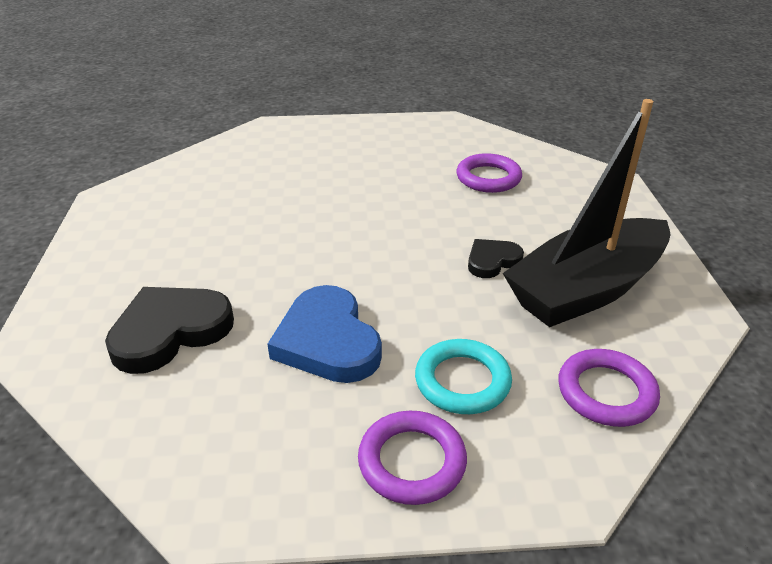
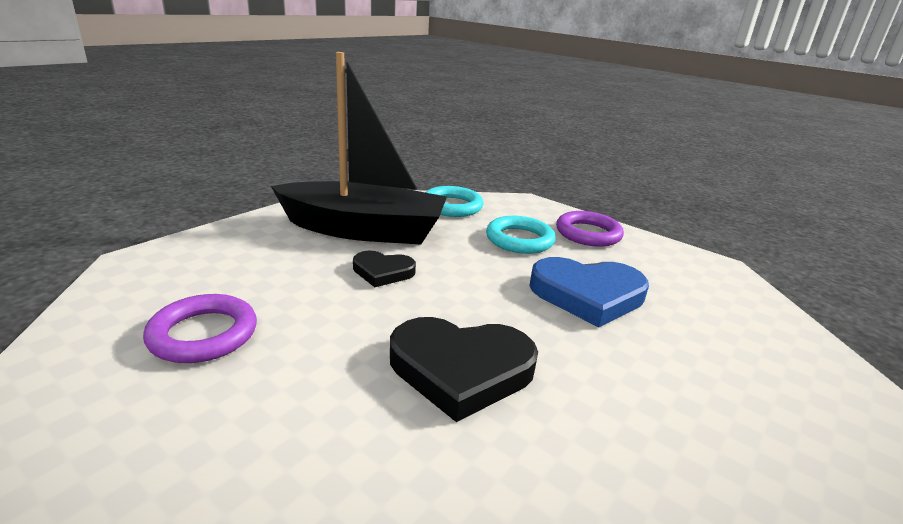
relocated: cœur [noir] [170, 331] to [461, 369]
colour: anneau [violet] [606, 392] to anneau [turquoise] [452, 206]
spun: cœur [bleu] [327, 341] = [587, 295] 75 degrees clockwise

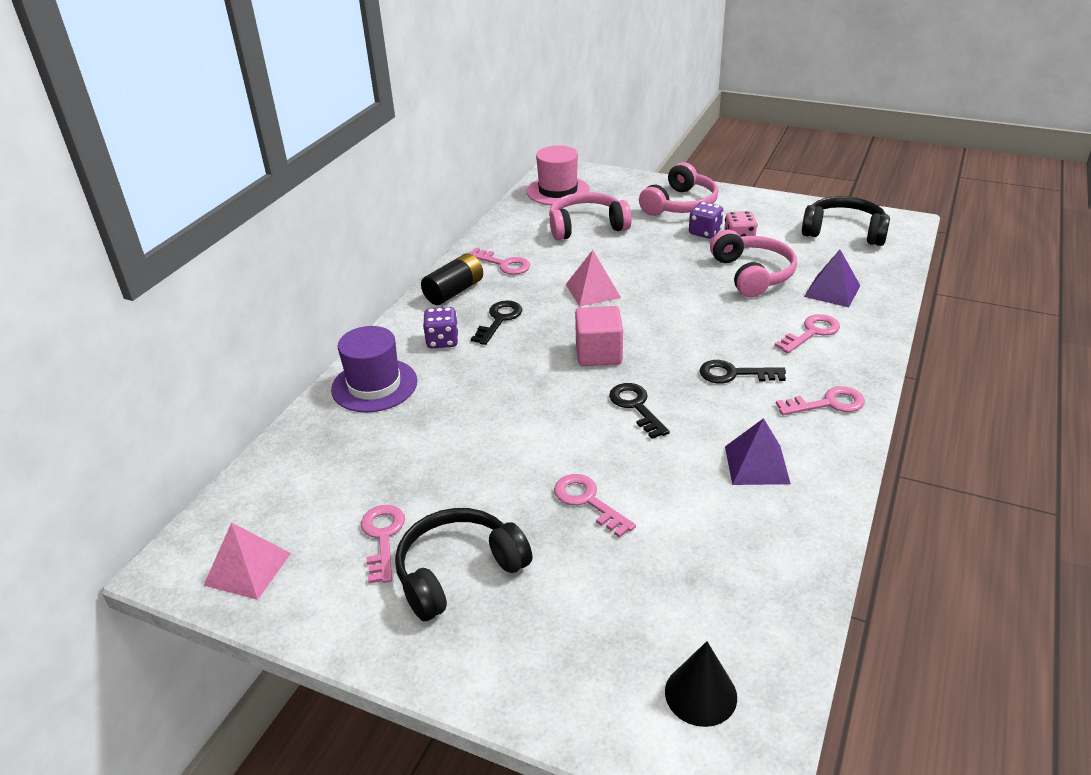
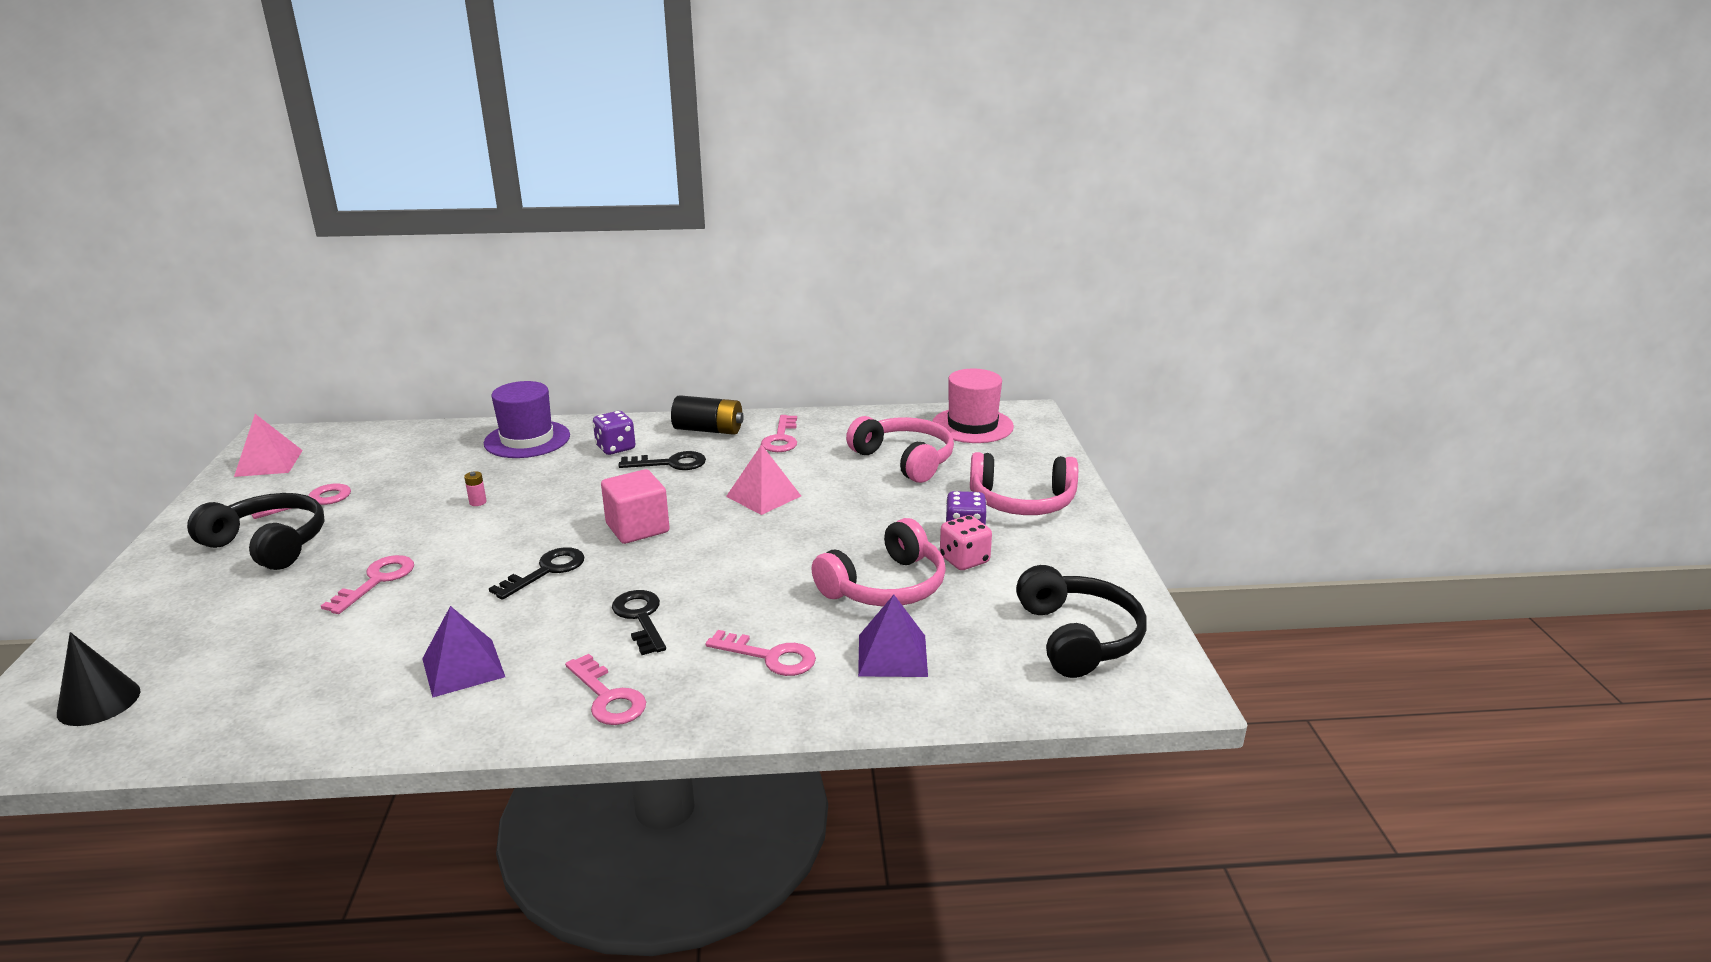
appeared: pile [rose] [478, 502]

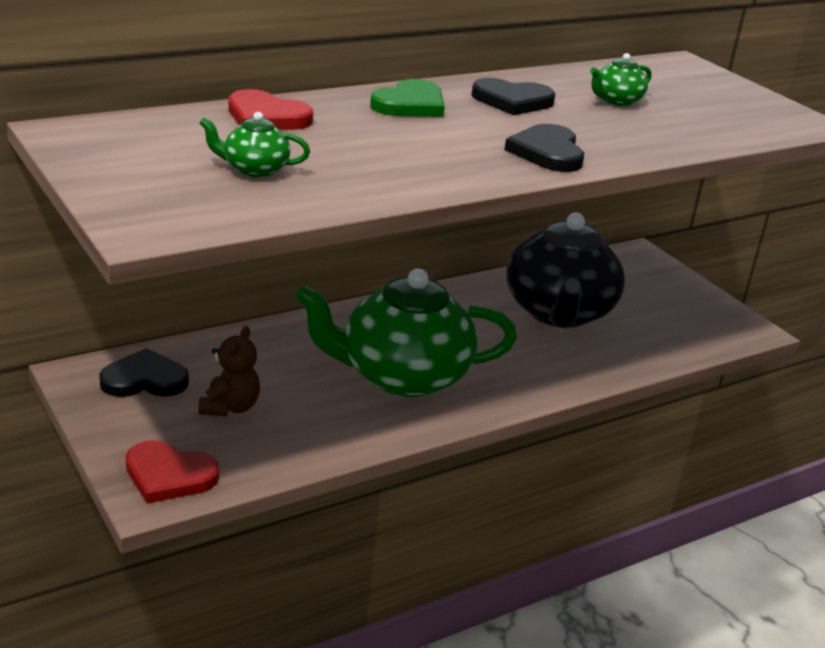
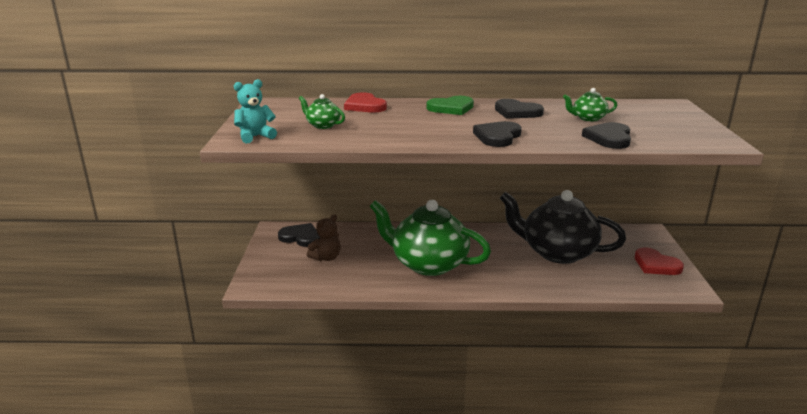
appeared: ours en peluche [turquoise] [255, 137]; cœur [noir] [609, 138]
relocated: cœur [rouge] [169, 475] to [656, 265]
spun: théière [noir] [558, 313] = [557, 252] 75 degrees clockwise

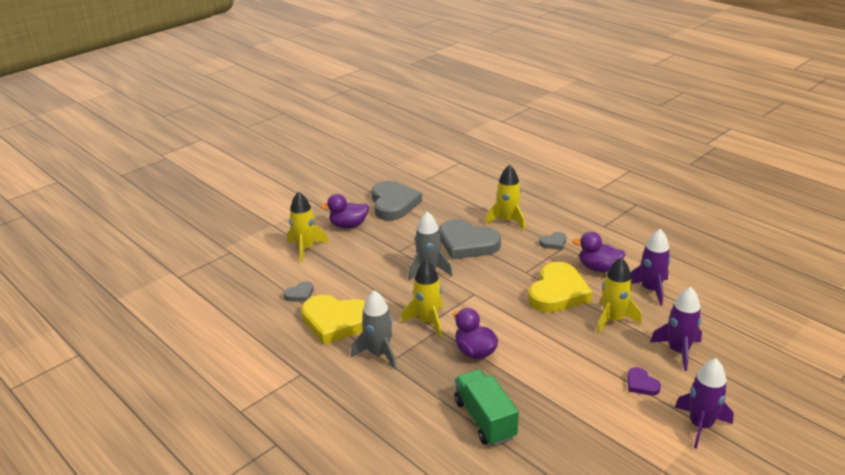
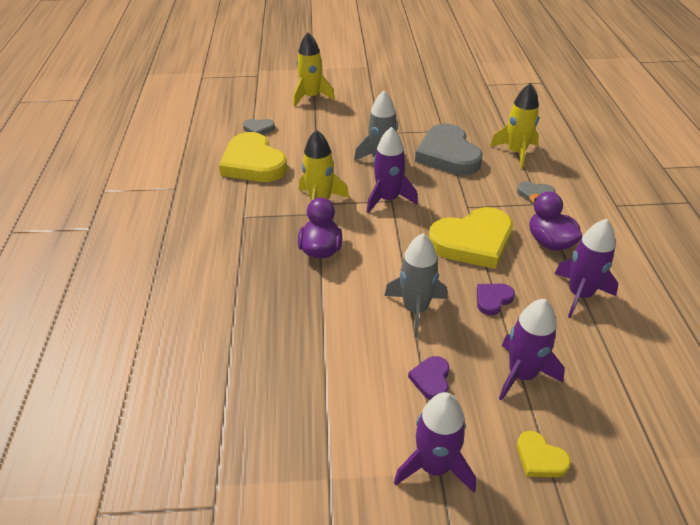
missing: canard [violet] [348, 225]; cœur [gris] [393, 204]; camion [vert] [485, 419]
appeared: fusée [violet] [388, 199]; cœur [jaune] [540, 458]
relocated: fusée [gris] [379, 353] to [415, 309]
exchanged: fusée [jaune] [613, 320] to cœur [violet] [493, 299]

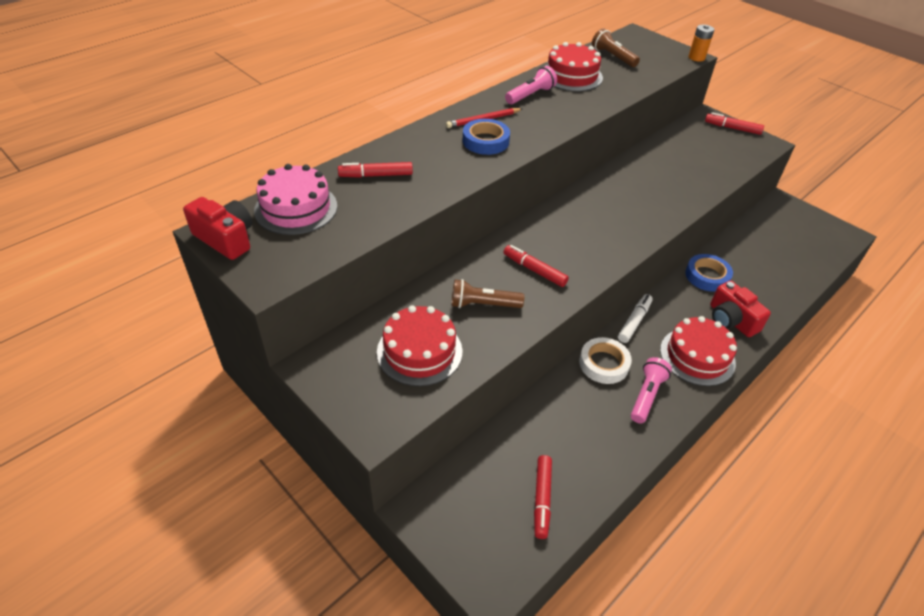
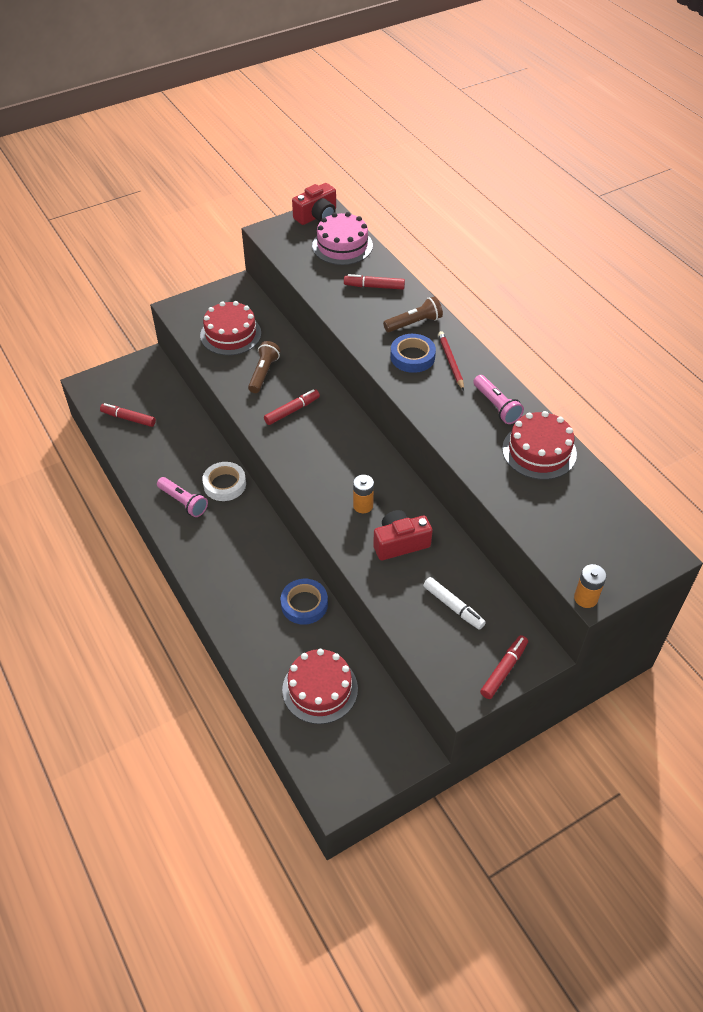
appeared: pile [orange] [363, 505]
relocated: lampe de poche [marron] [613, 57] to [414, 323]; feutre [blanc] [634, 322] to [453, 607]; gâteau [rouge] [697, 356] to [320, 689]; appareil photo [rouge] [731, 320] to [400, 543]
spun: feutre [rouge] [376, 175] = [374, 286] 90 degrees counterclockwise

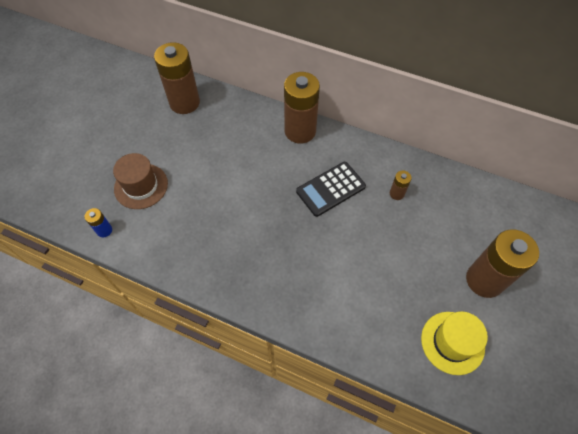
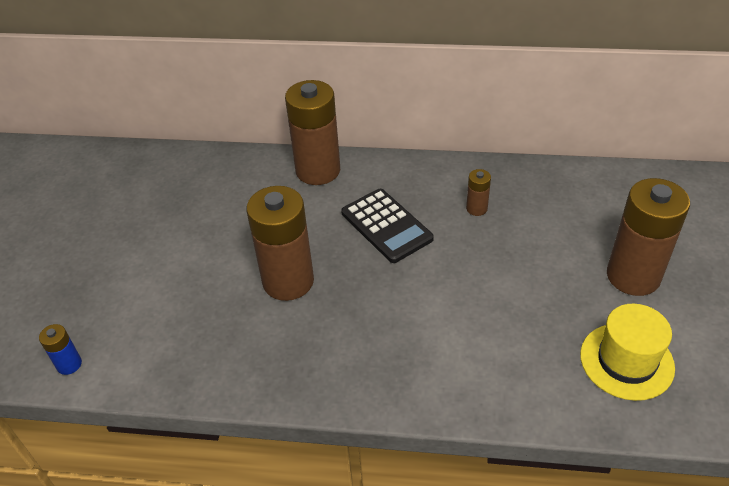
missing: chapeau [marron] [141, 186]
relocated: pile [marron] [184, 102] to [288, 281]
spun: calculatrice [noir] [330, 189] = [386, 226] 75 degrees counterclockwise

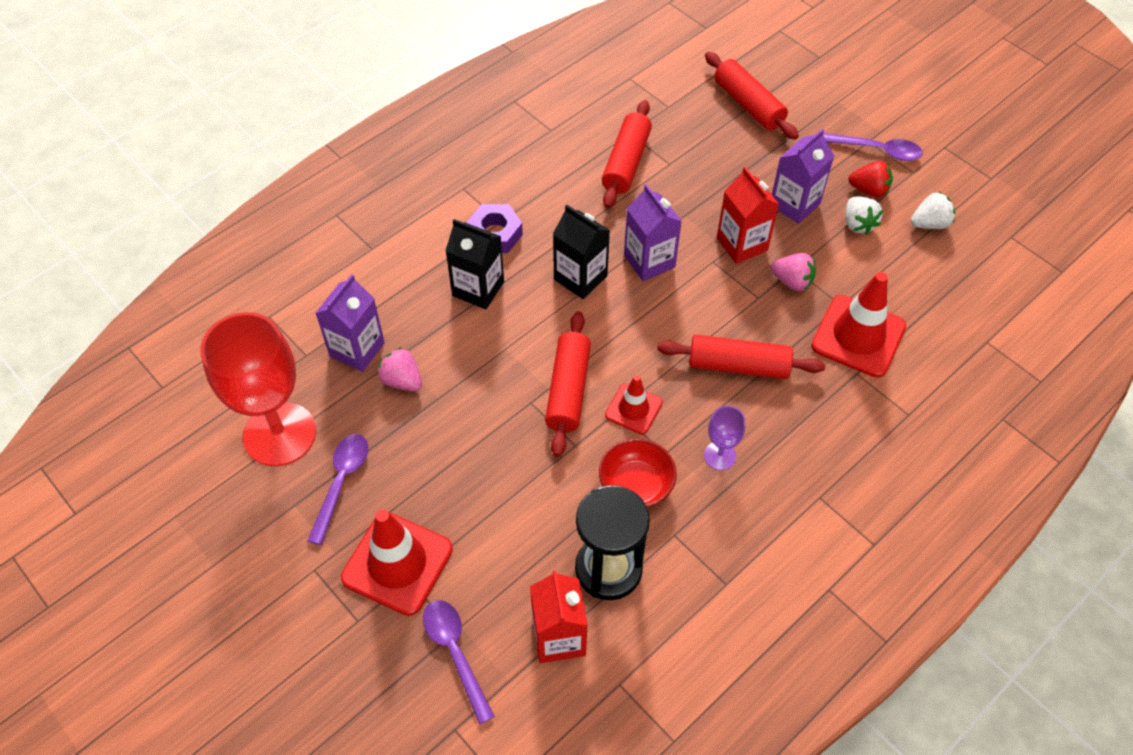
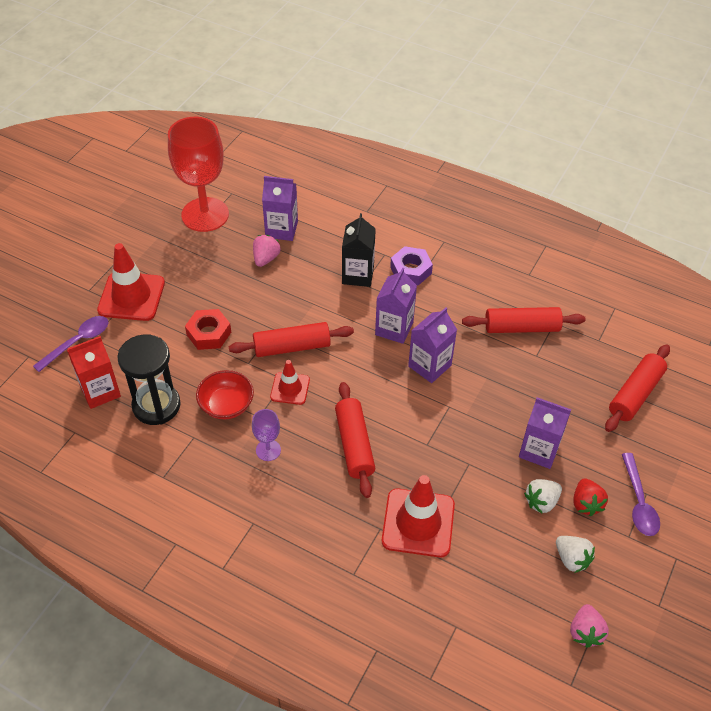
missing: cuillère [violet] [341, 482]; brique de lait [rouge] [742, 244]
appeared: écrou [rouge] [209, 333]
relocated: fraise [rose] [792, 281] to [585, 632]
colour: brique de lait [noir] [580, 278] to brique de lait [violet] [394, 328]

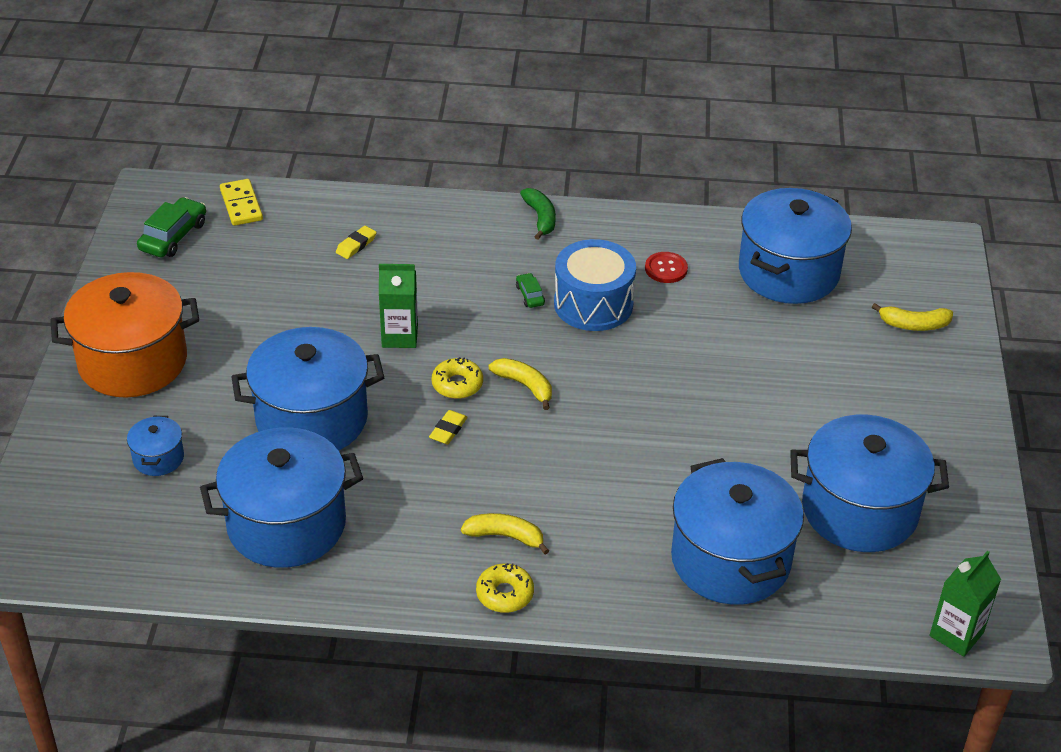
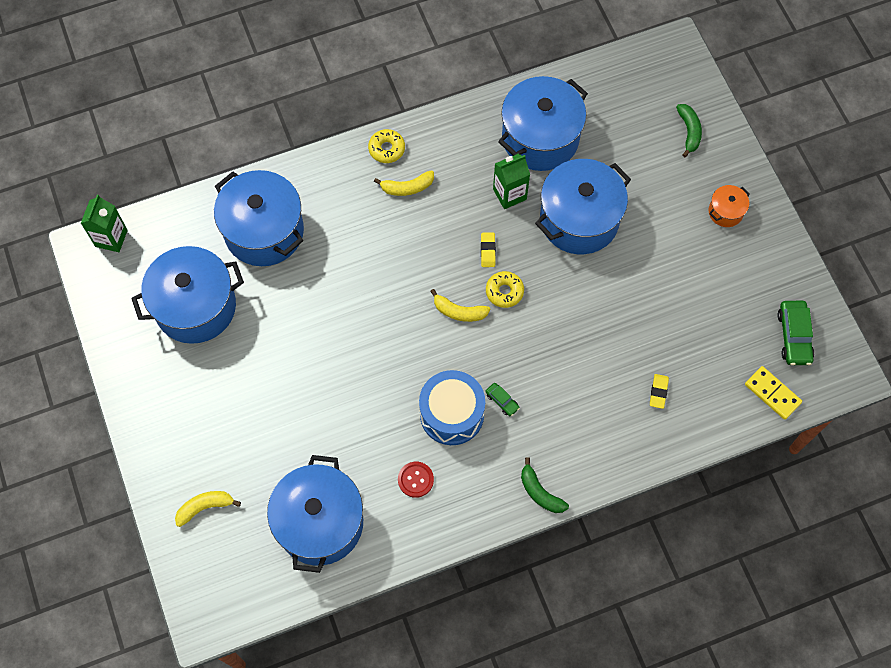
missing: marmite [bleu] [158, 458]
appeared: banane [vert] [689, 131]
relocated: brique de lait [vert] [399, 336] to [509, 194]
size: marmite [orange] [133, 361] = [725, 212] x0.45

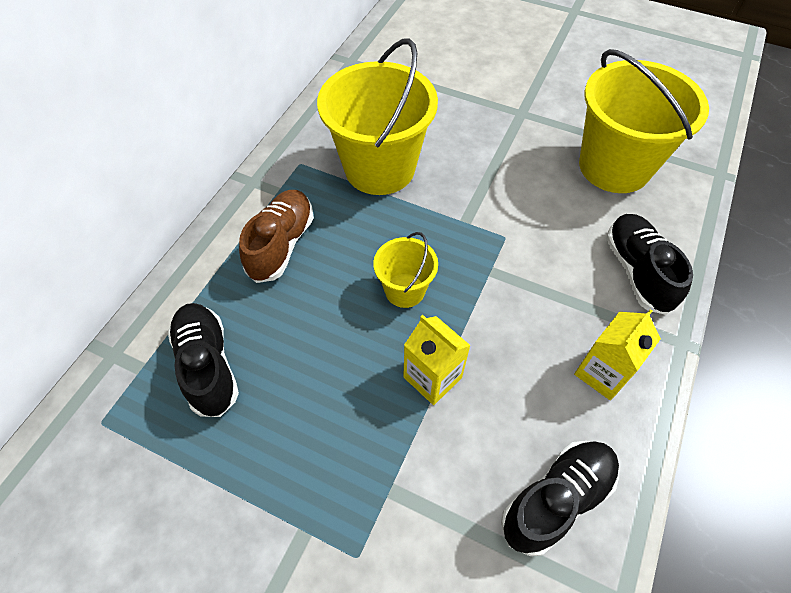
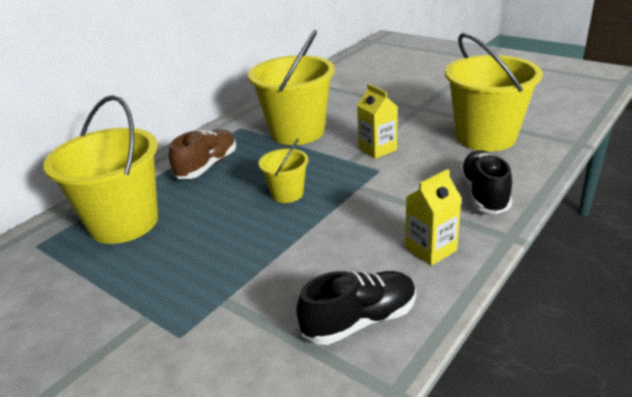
relocated: brique de lait [jaune] [432, 377] to [377, 149]
exchanged: chaussure [noir] [208, 365] to seau [jaune] [124, 222]

